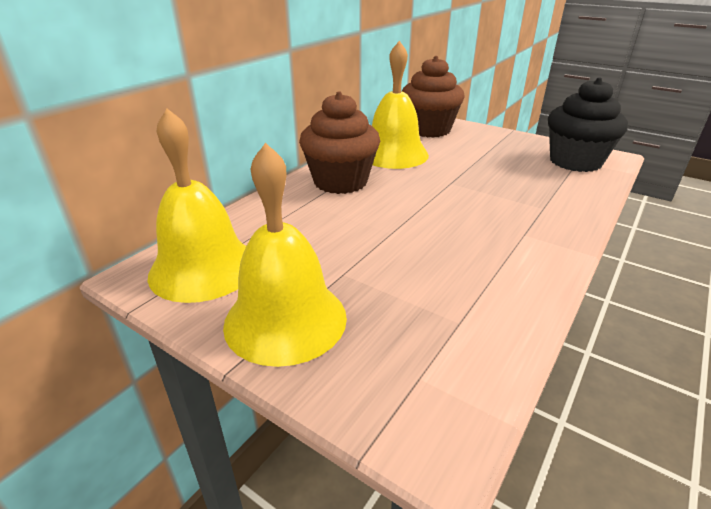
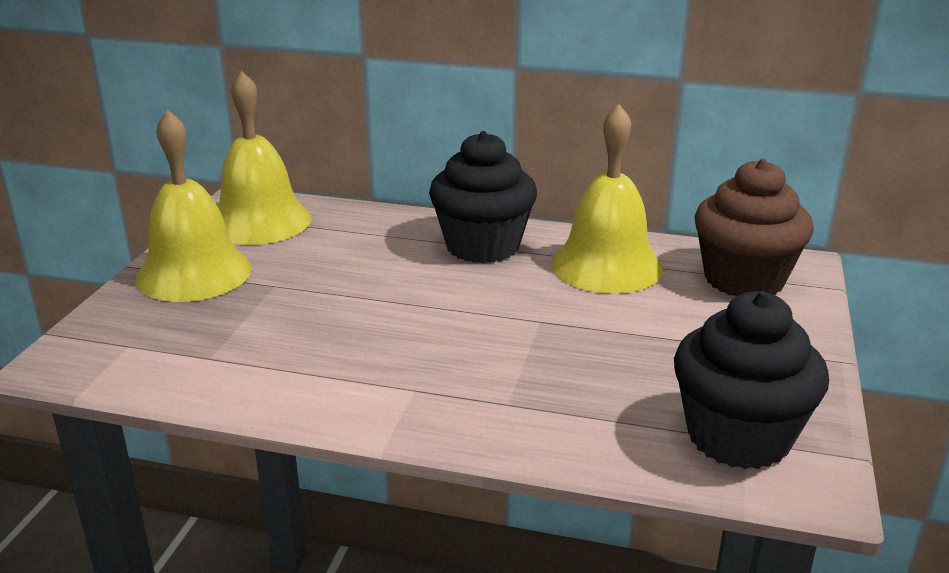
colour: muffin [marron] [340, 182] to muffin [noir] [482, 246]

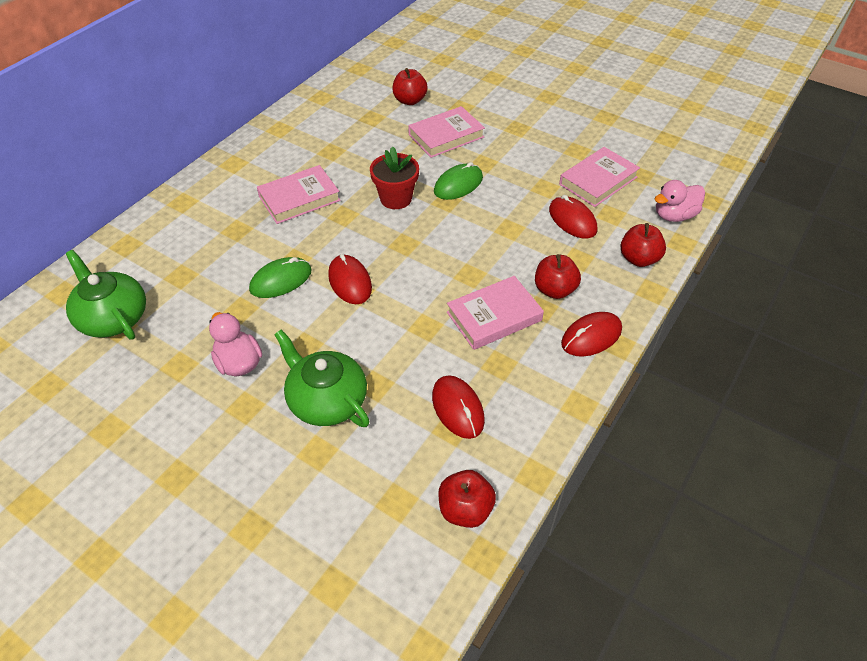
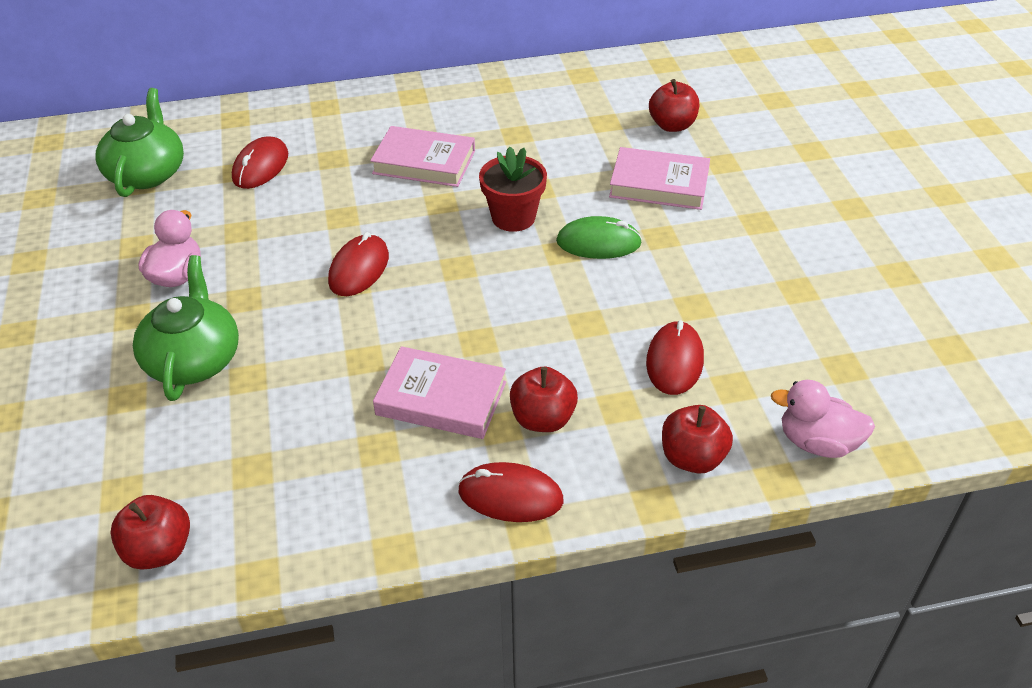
missing: souris [vert] [281, 280]; livre [rose] [598, 181]
relocated: souris [rouge] [457, 408] to [260, 166]

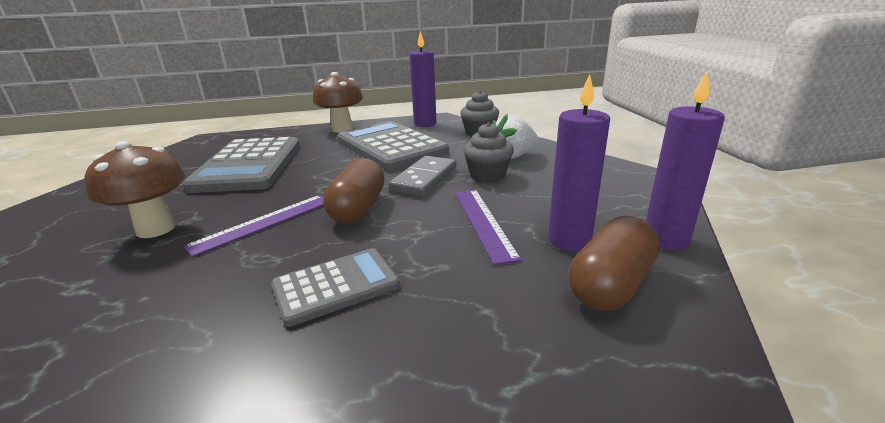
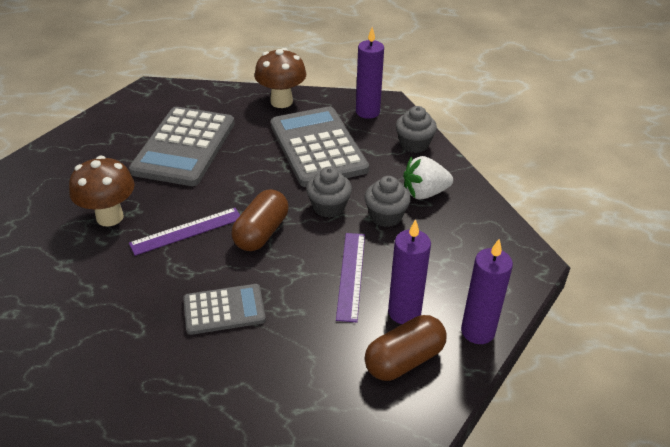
exchanged: domino [gris] [424, 179] to muffin [gris] [329, 207]

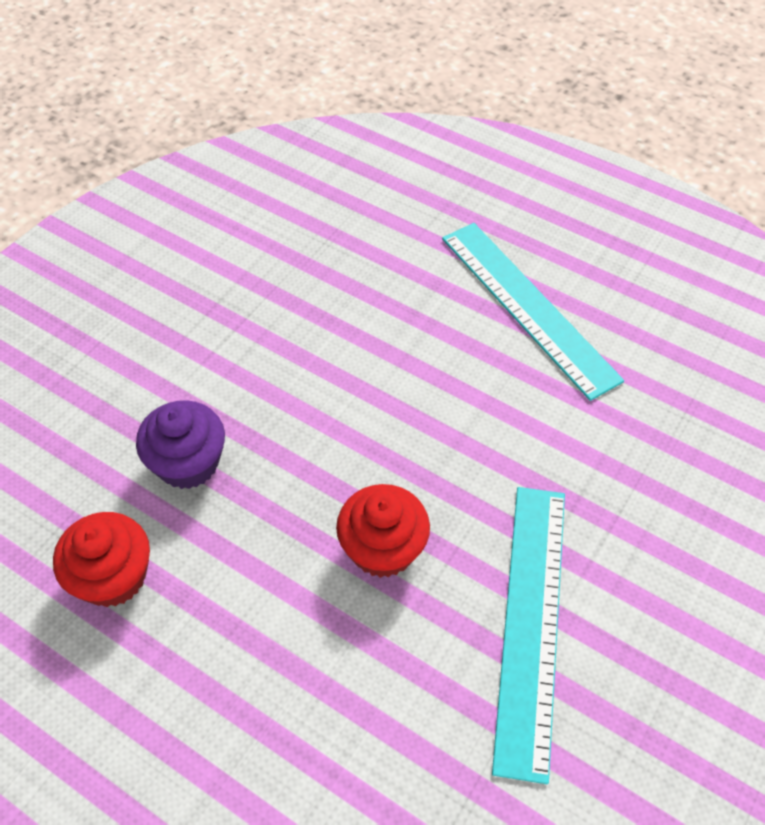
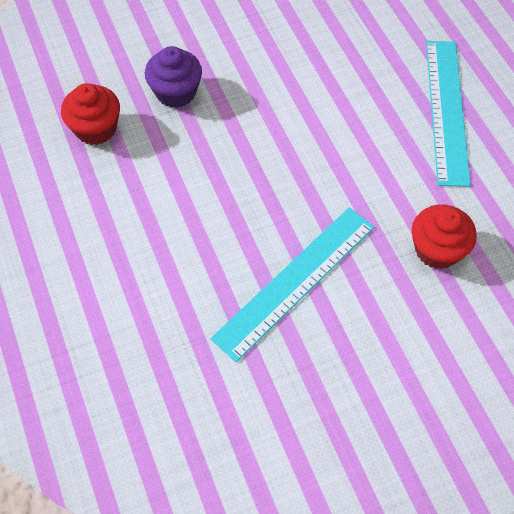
relocated: muffin [rouge] [383, 548] to [437, 250]

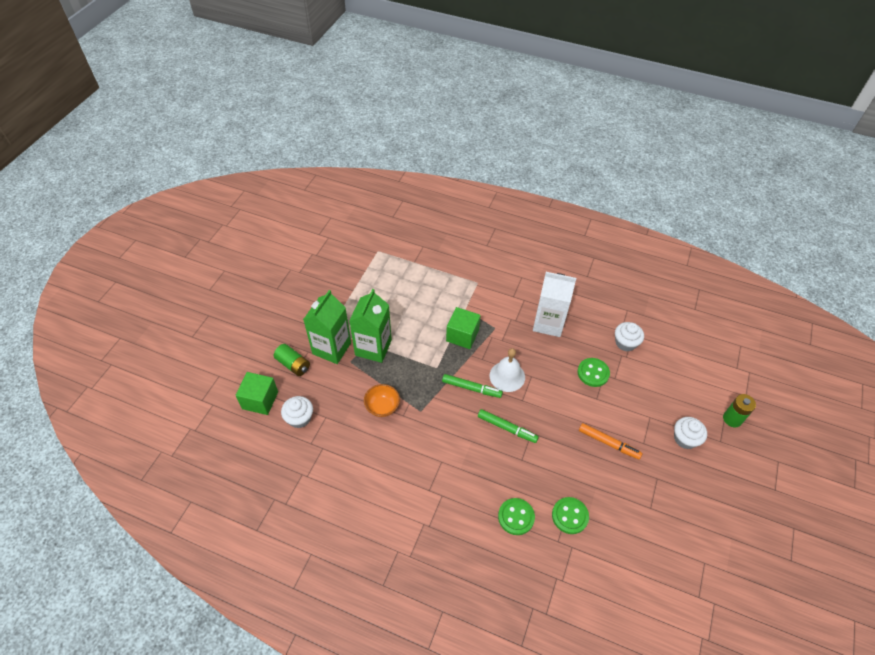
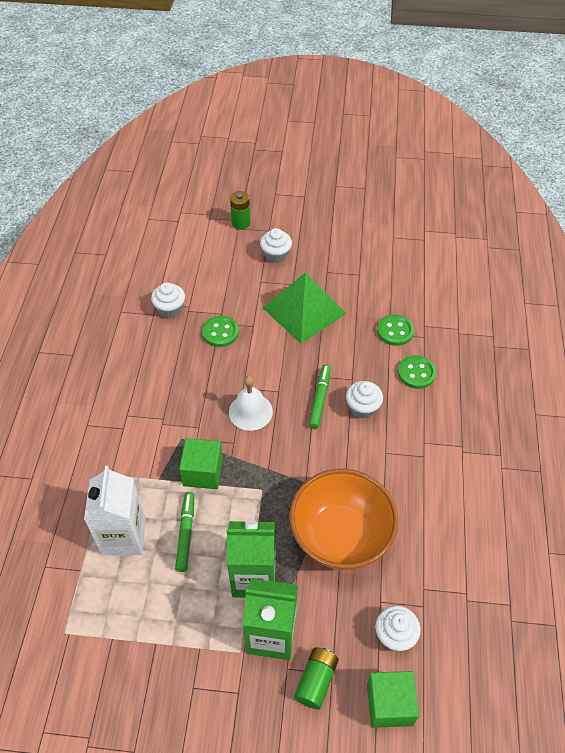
appeared: muffin [blanc] [362, 407]
relocated: feutre [vert] [471, 388] to [186, 533]; brique de lait [blanc] [548, 323] to [124, 536]
exchanged: feutre [orange] [608, 443] to pyramide [vert] [304, 310]
size: bol [orange] [382, 407] = [340, 536] x2.21

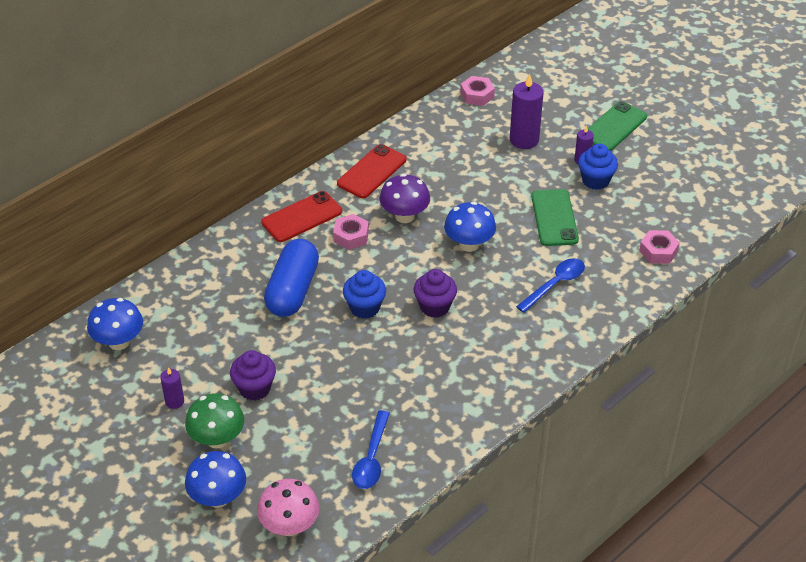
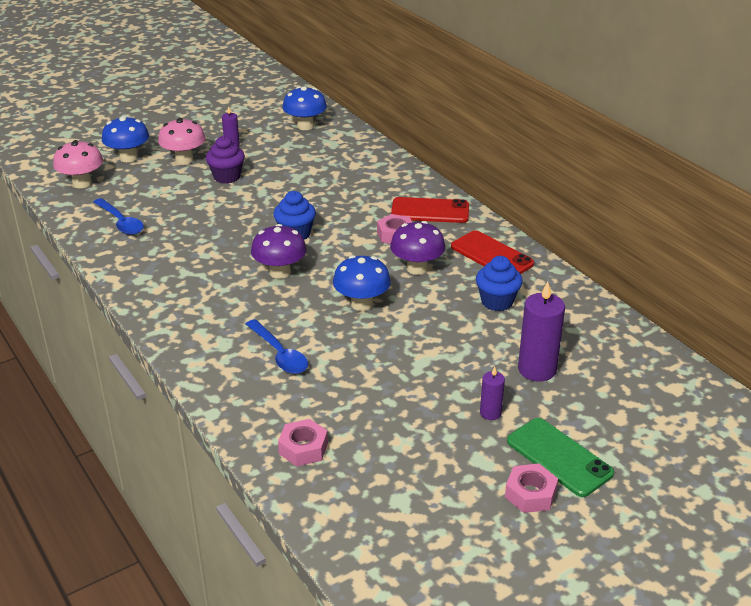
missing: gélule [bleu] [292, 290]; téléphone [vert] [554, 218]
relocated: écrou [rose] [477, 95] to [530, 494]; muffin [bleu] [595, 180] to [497, 302]
exchanged: muffin [violet] [434, 307] to champignon [violet] [280, 272]
colour: champignon [vert] [217, 439] to champignon [rose] [184, 160]
spun: téléphone [rouge] [302, 217] = [430, 211] 60 degrees counterclockwise; cuillère [bleu] [371, 458] = [121, 222] 150 degrees counterclockwise

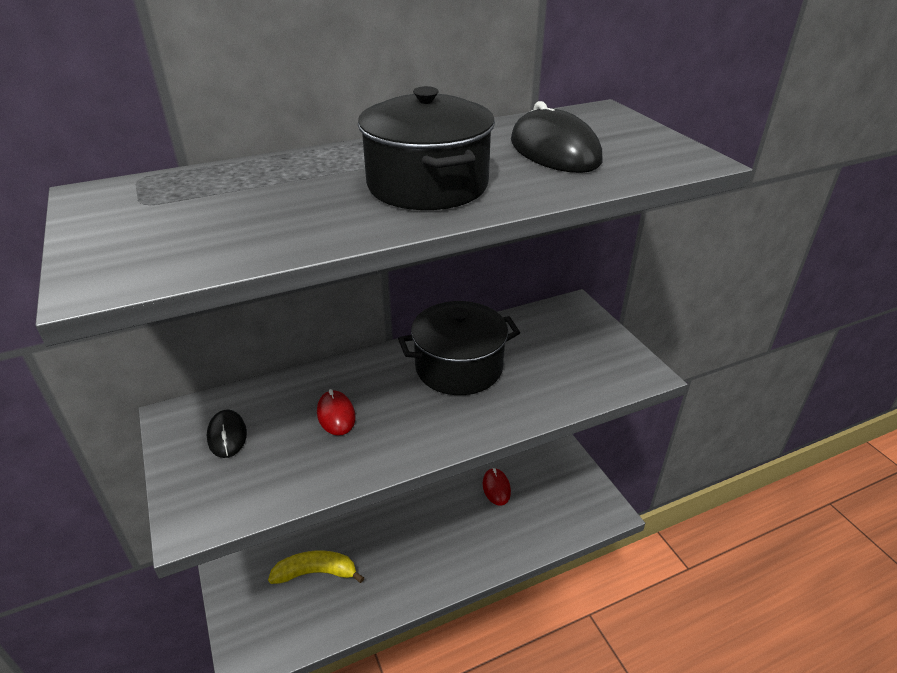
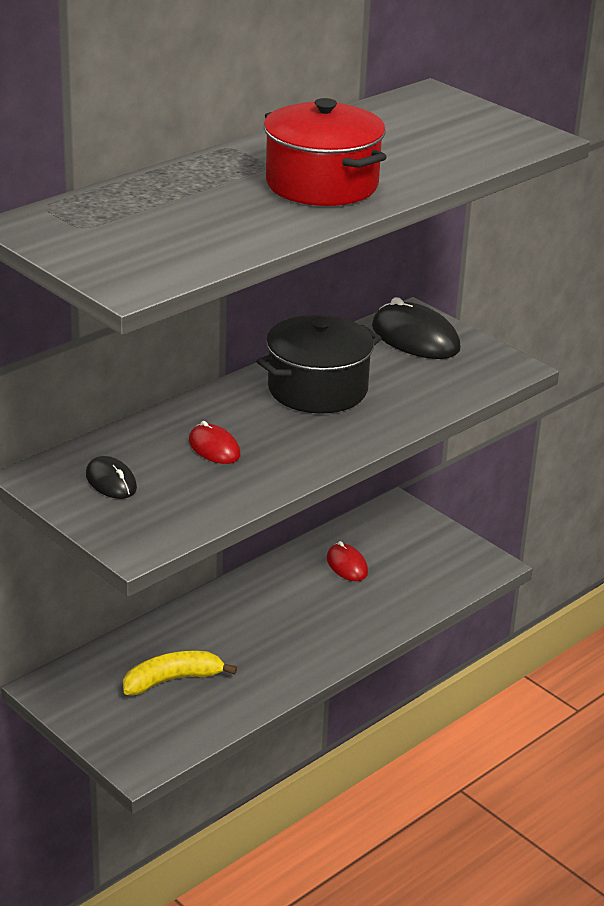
relocated: souris [noir] [554, 151] to [415, 338]
colour: marmite [noir] [427, 185] to marmite [rouge] [322, 184]

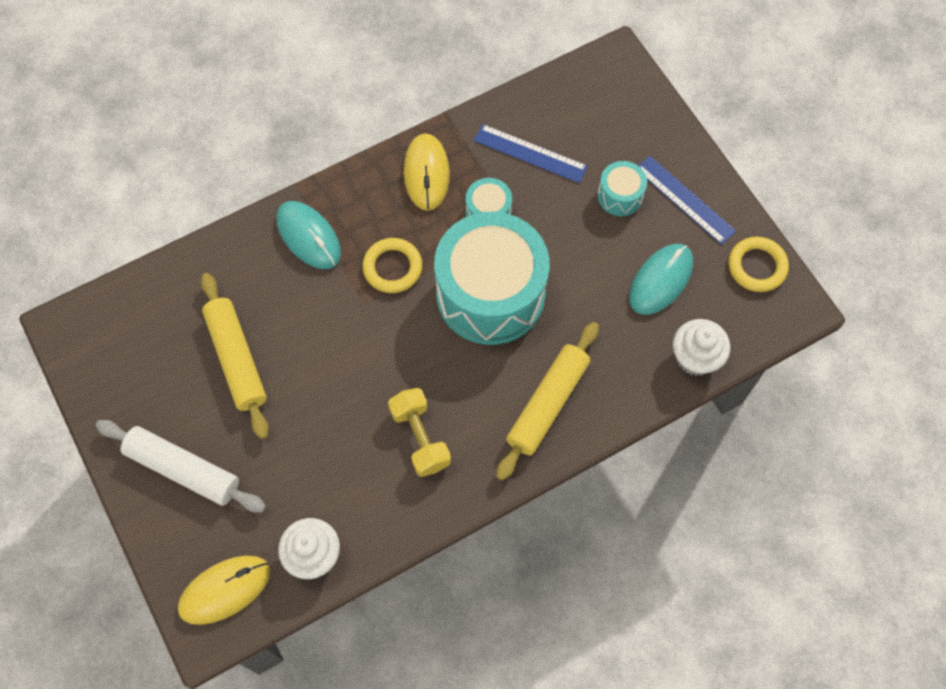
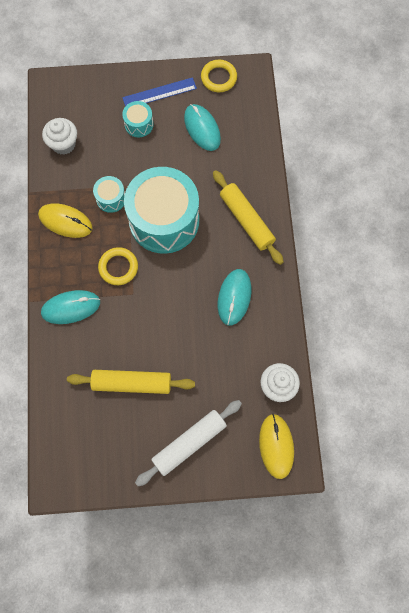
missing: règle [bleu] [530, 153]
relocated: muffin [blanc] [695, 357] to [63, 144]
exchanged: haltère [jaune] [420, 438] to souris [turquoise] [234, 297]

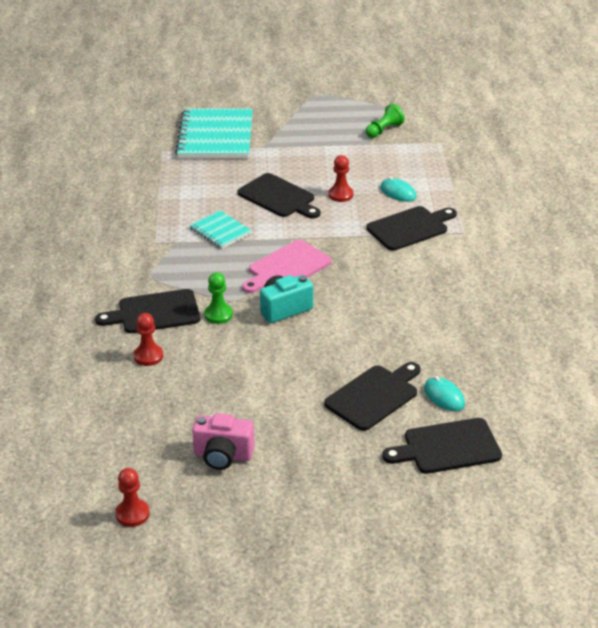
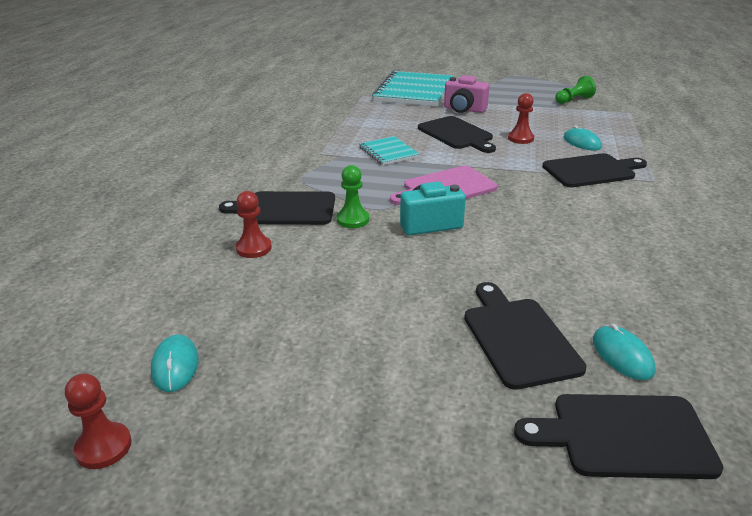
appeared: souris [turquoise] [175, 365]
relocated: appareil photo [rose] [223, 455] to [464, 110]
spun: planche à découper [noir] [374, 396] = [518, 338] 75 degrees counterclockwise

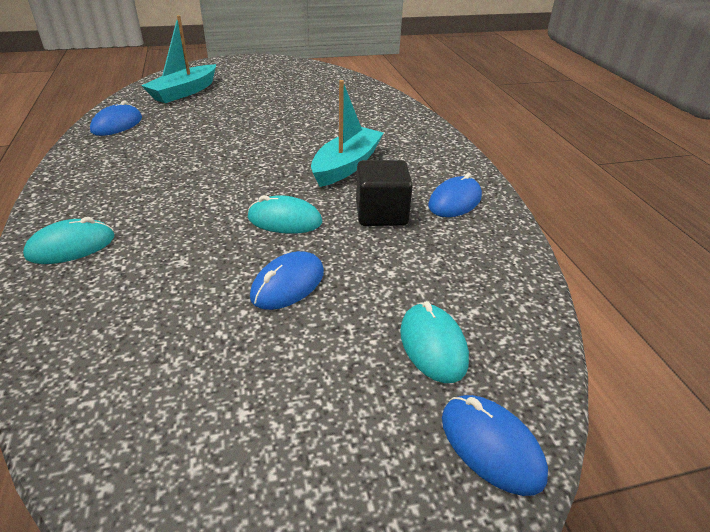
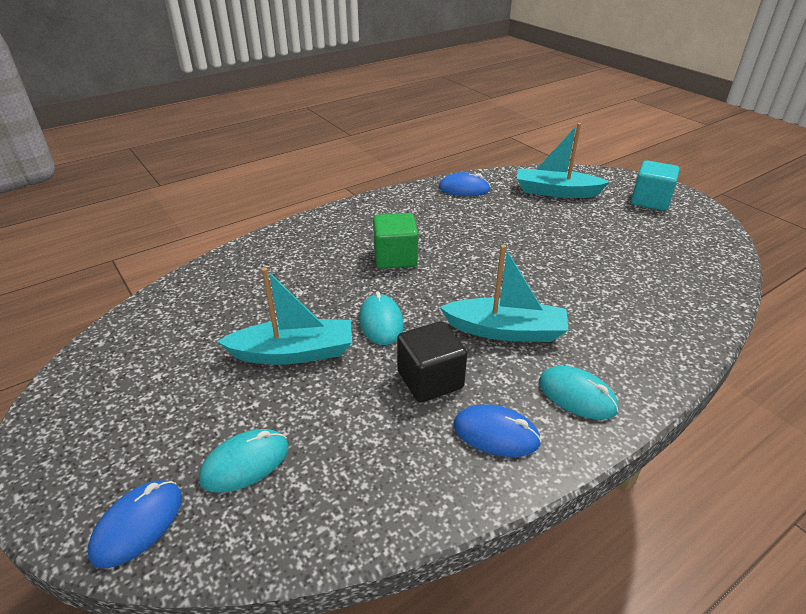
appeared: cube [vert] [395, 257]; cube [turquoise] [650, 201]
relocated: souris [turquoise] [71, 246] to [577, 395]
exchanged: souris [bleu] [288, 284] to bateau [turquoise] [293, 353]

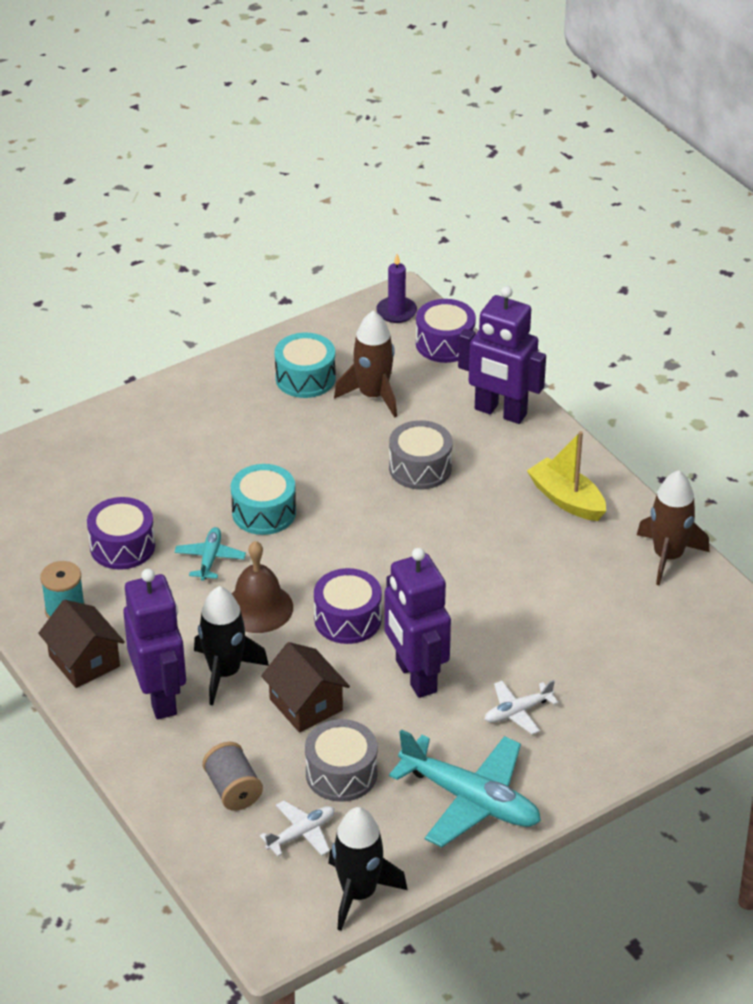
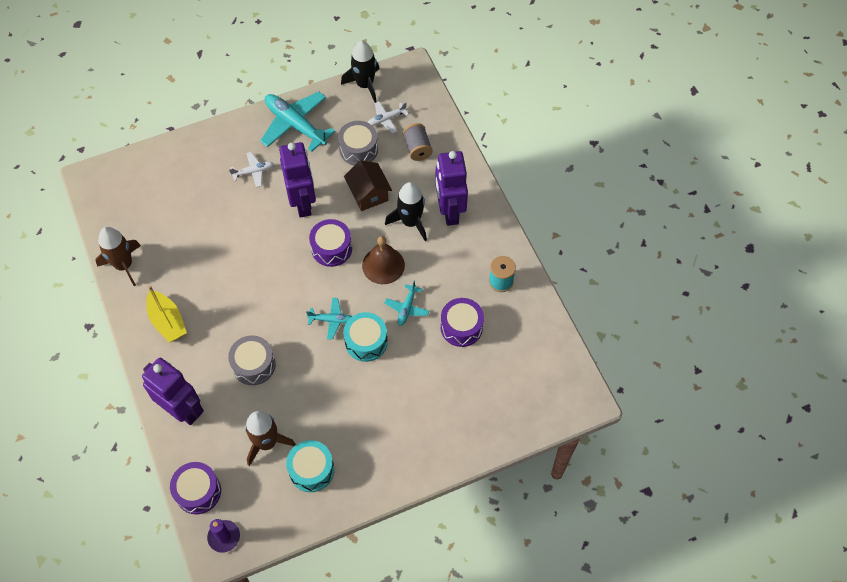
missing: maison [marron] [84, 661]
appeared: avion [turquoise] [332, 320]

